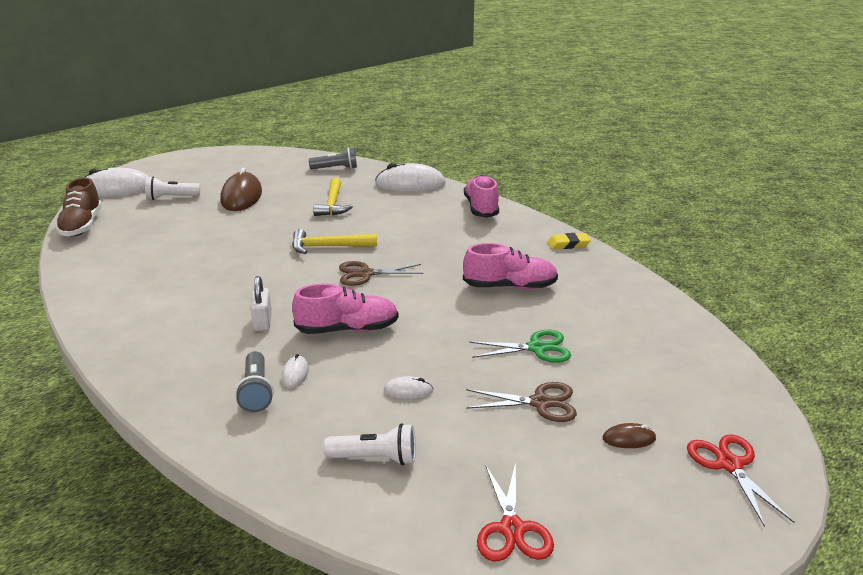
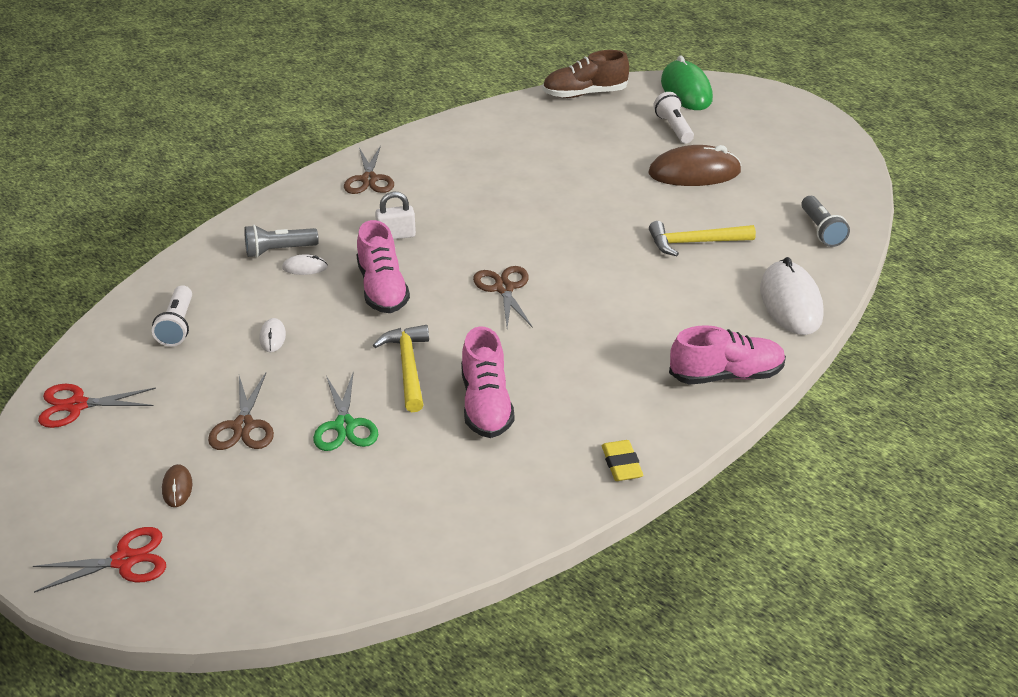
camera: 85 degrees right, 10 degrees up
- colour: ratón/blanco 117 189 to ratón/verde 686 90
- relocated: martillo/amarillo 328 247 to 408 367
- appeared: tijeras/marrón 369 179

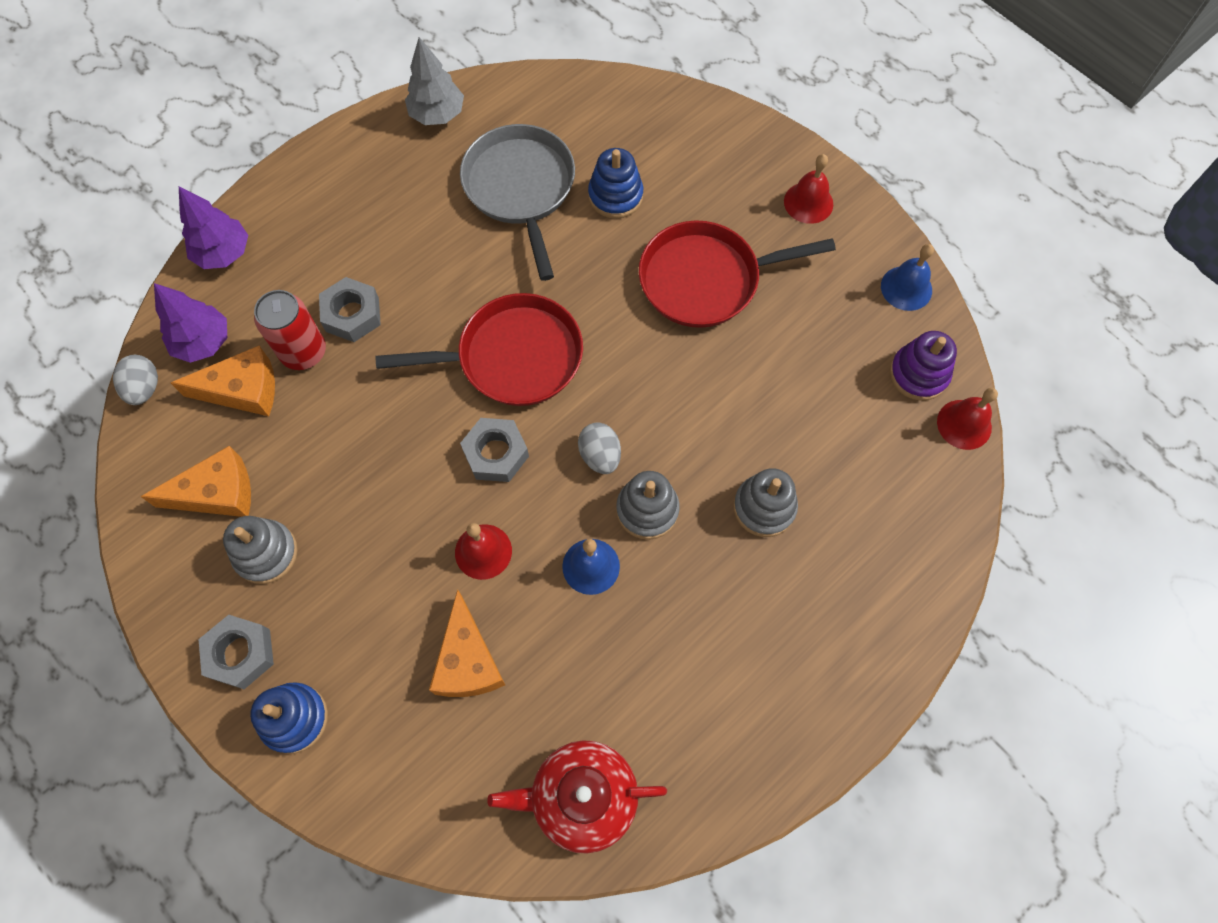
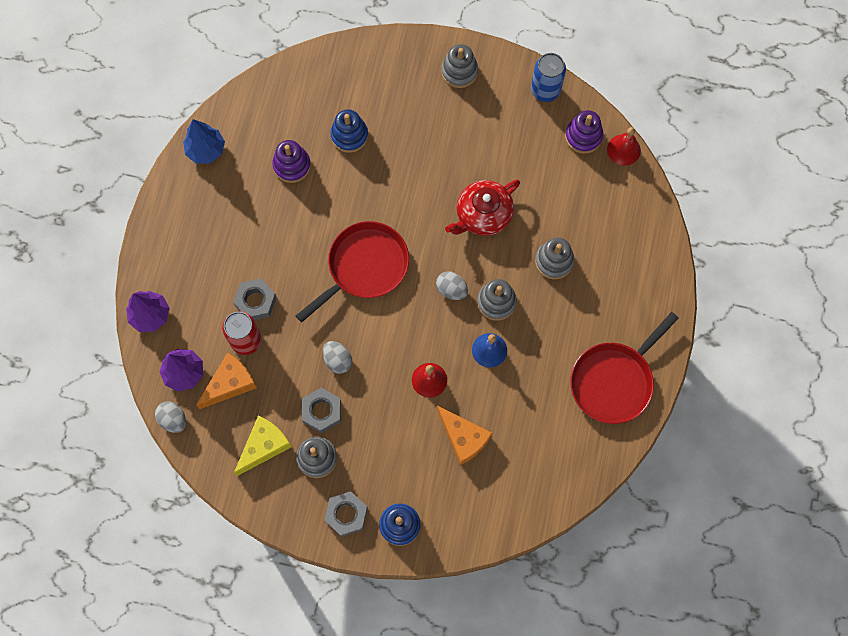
camera: 35 degrees left, 5 degrees up
- colour: árbol/gris 437 114 to árbol/azul 206 150
- exchanged: sartén/gris 520 188 to juguete apilable/morado 292 165
- exchanged: campana/rojo 808 202 to juguete apilable/gris 459 71
- relocated: sartén/rojo 706 279 to 614 381
- exchanged: campana/azul 906 288 to lata/azul 545 90
- relocated: tuerca/gris 496 453 to 322 411
- colour: queso/naranja 217 493 to queso/amarillo 264 446
- relocated: tetera/rojo 582 797 to 483 215
- appeared: huevo/gris 338 360

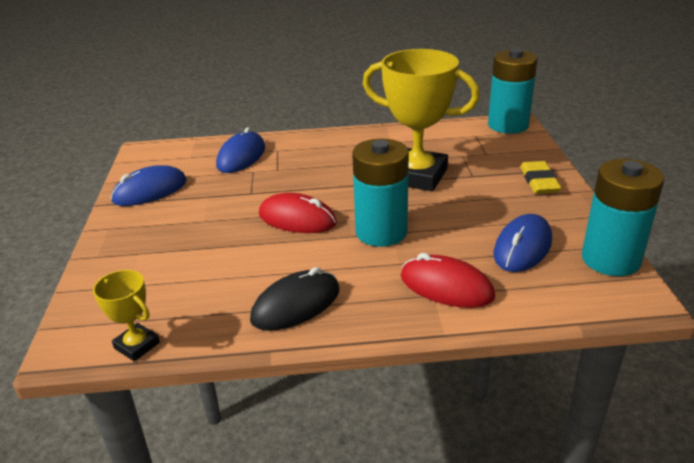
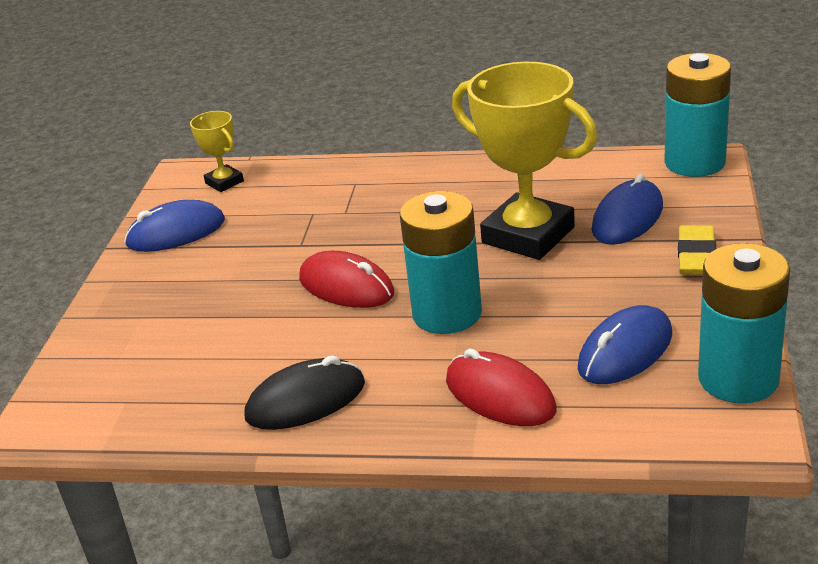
camera: 15 degrees right, 0 degrees up
- relocated: ratón/azul 241 157 to 627 218
- relocated: trofeo/amarillo 137 345 to 224 182

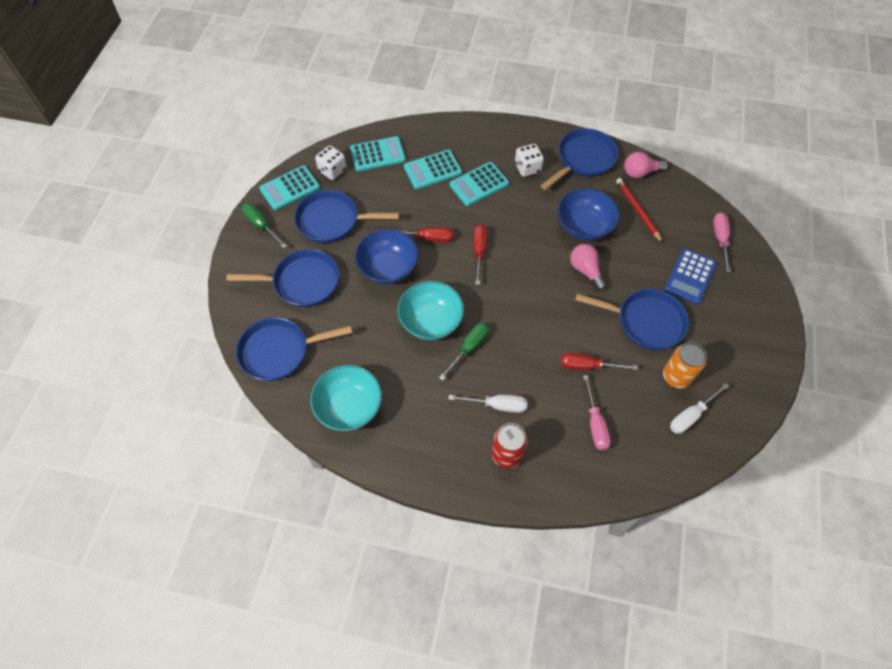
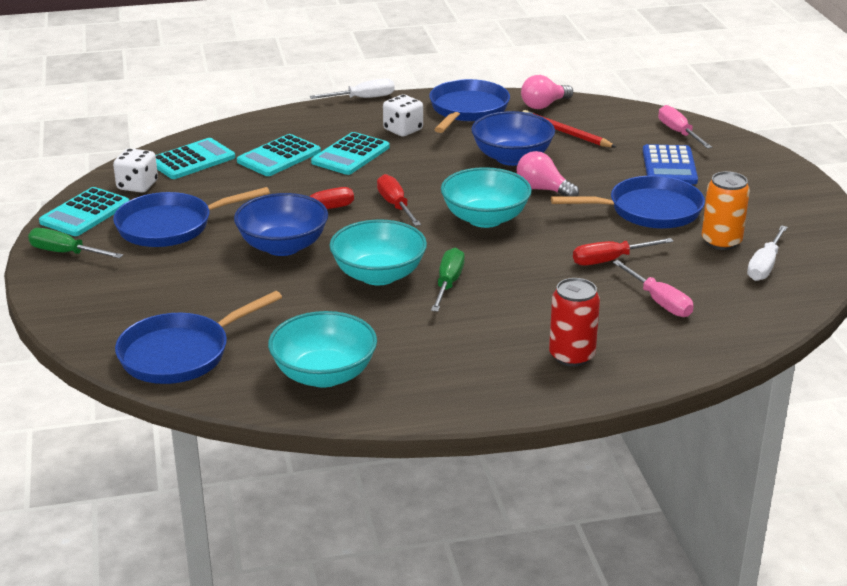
camera: 25 degrees left, 30 degrees down
- missing: sartén/azul 302 282
- relocated: destornillador/blanco 497 405 to 363 98
- appeared: cuenco/turquesa 485 218

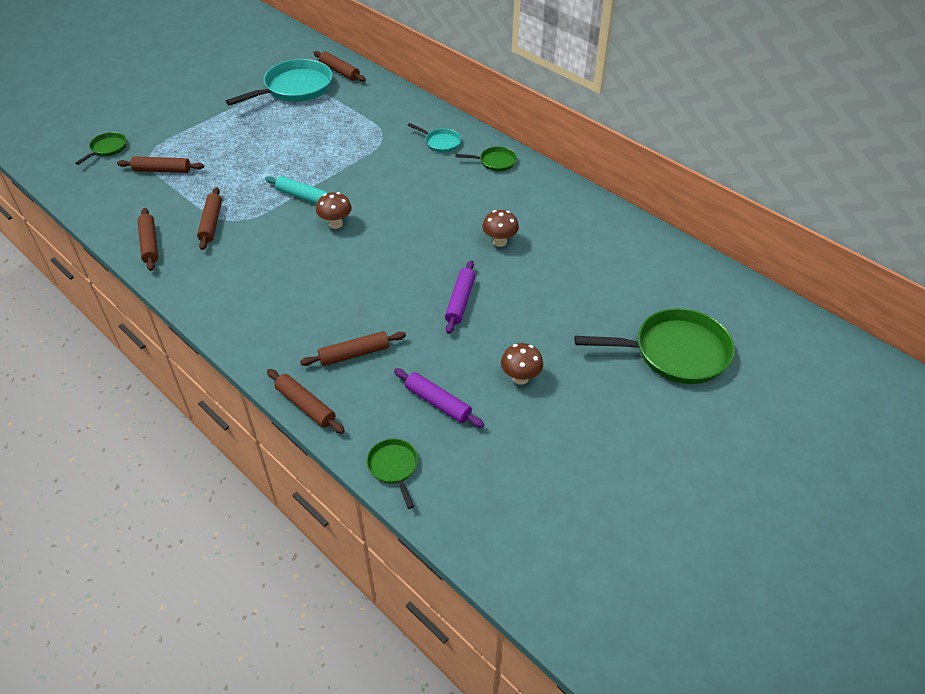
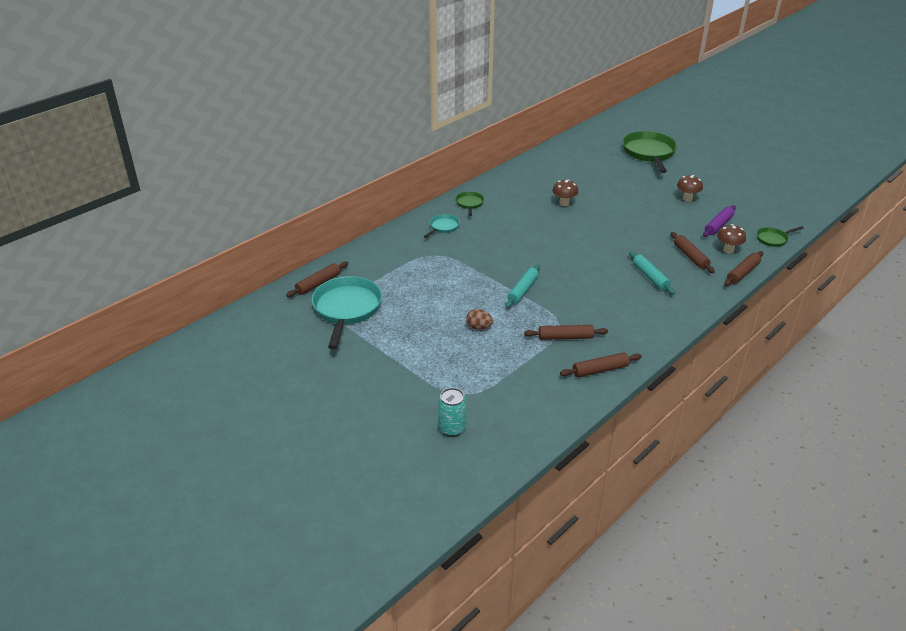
camera: 90 degrees left, 10 degrees down
- spun: sartén/turquesa 294 88 = 346 309 45 degrees clockwise
- exchanged: sartén/verde 107 149 to lata/turquesa 452 428
- missing: rodillo/marrón 162 170
- relocated: seta/marrón 336 224 to 728 250
- missing: rodillo/morado 460 301
- appeared: rodillo/turquesa 650 277
- appeared: huevo/marrón 479 327

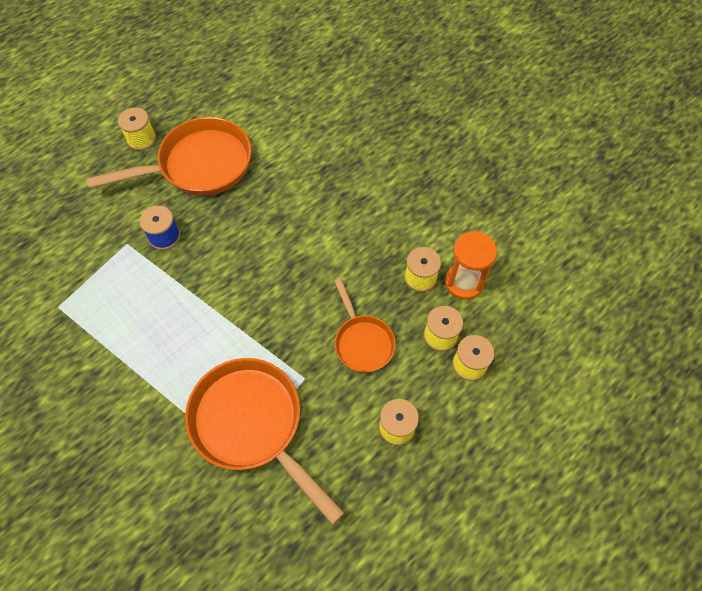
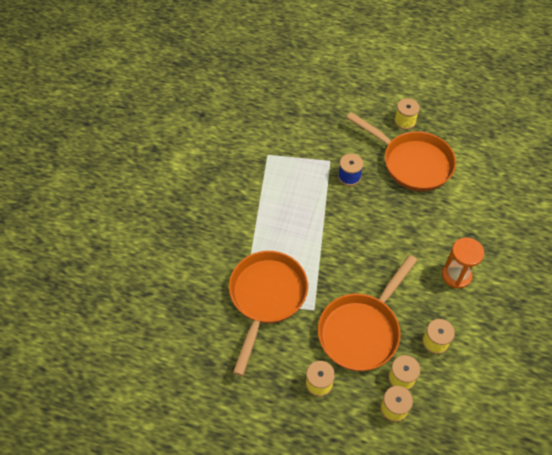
camera: 60 degrees right, 5 degrees down
- relocated: reloj de arena/naranja 464 282 to 456 275
- size: sartén/naranja 362 341 = 362 330 x1.76

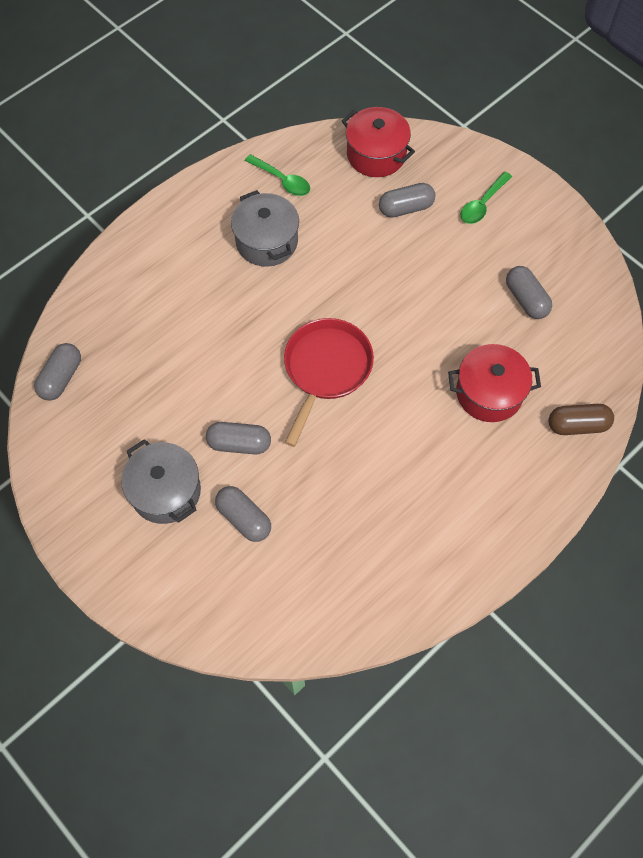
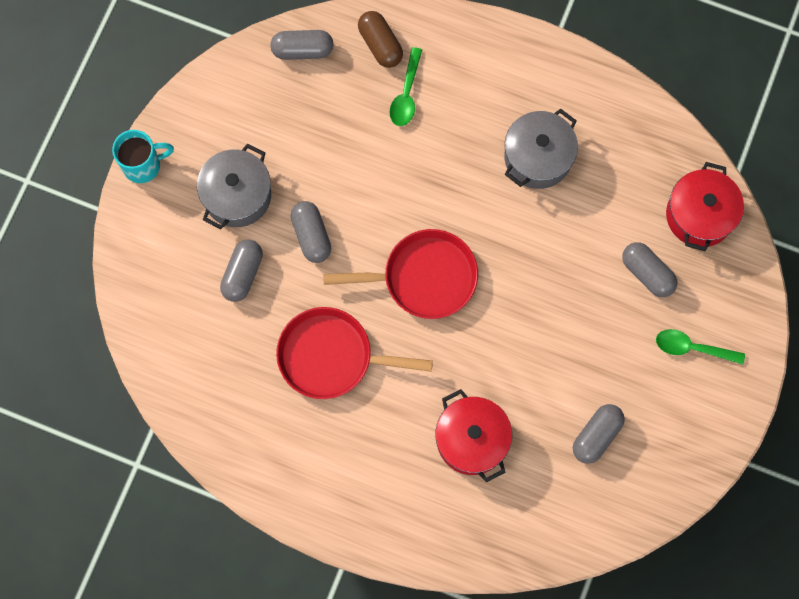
camera: 65 degrees right, 10 degrees up
- relocated: cuchara/verde 282 180 to 406 94
- relocated: cápsula/marrón 577 425 to 380 45
- appeared: taza/turquesa 143 165
- appeared: sartén/rojo 331 356

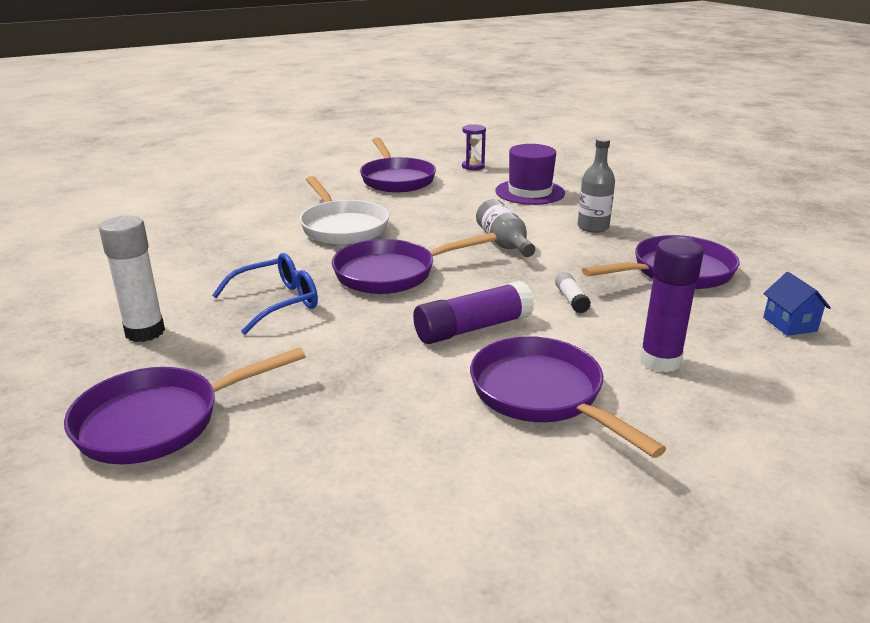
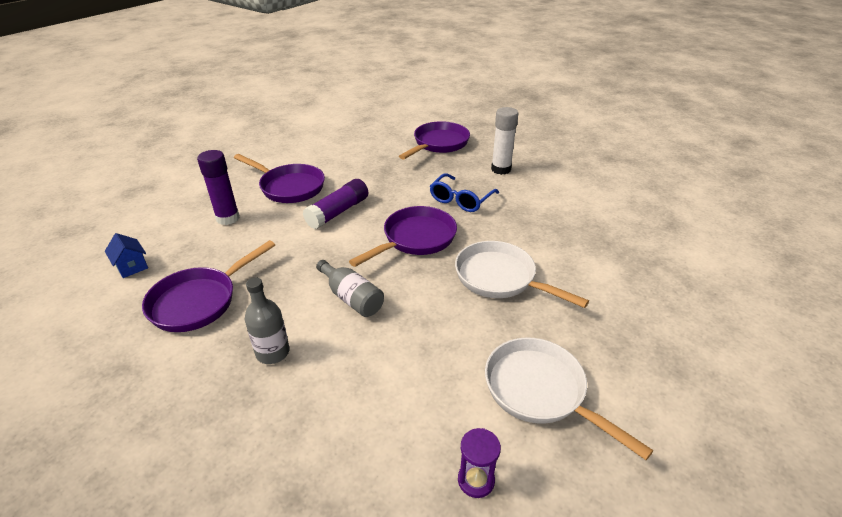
camera: 155 degrees right, 10 degrees up
- colour: sartén/morado 396 179 to sartén/blanco 540 391
- missing: sombrero/morado 530 192
- missing: barra de pegamento/blanco 571 300

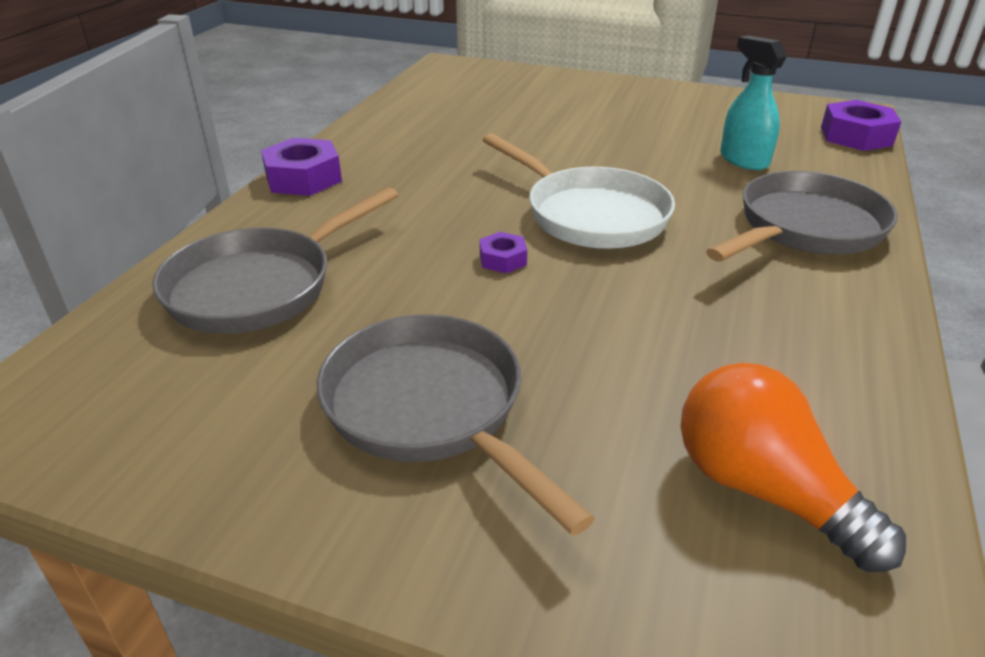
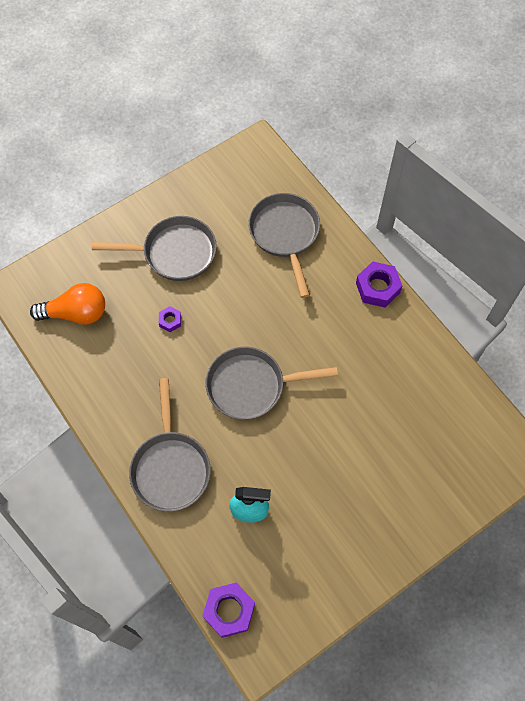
camera: 125 degrees right, 30 degrees up
- colour: sartén/blanco 589 214 to sartén/gris 251 386
- relocated: tuerca/morado 503 259 to 170 321

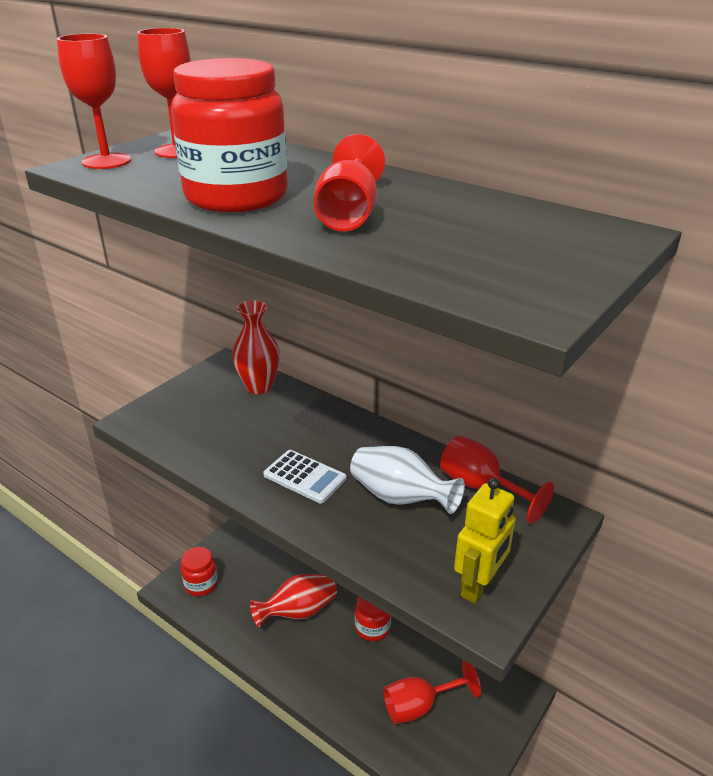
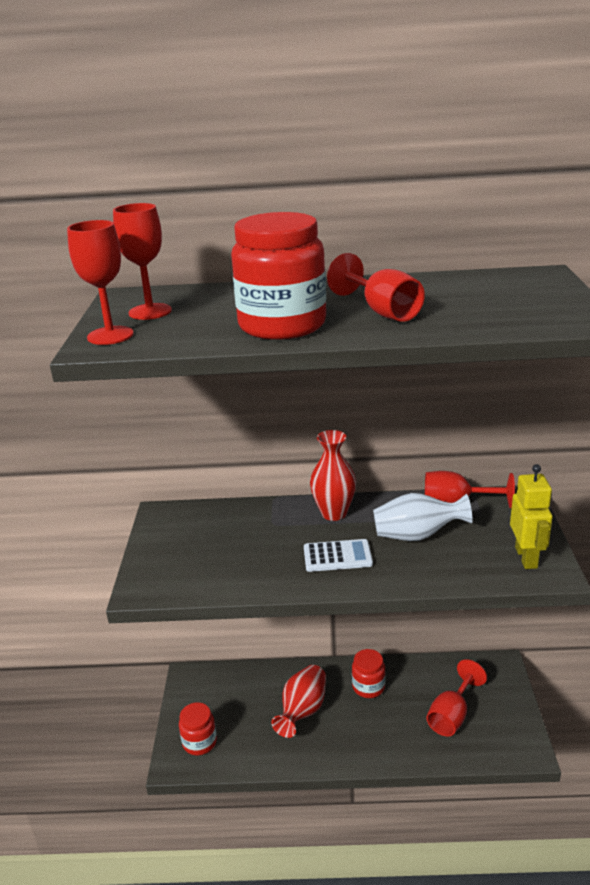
camera: 35 degrees left, 5 degrees down
- relocated: florero/rojo 259 387 to 334 513

